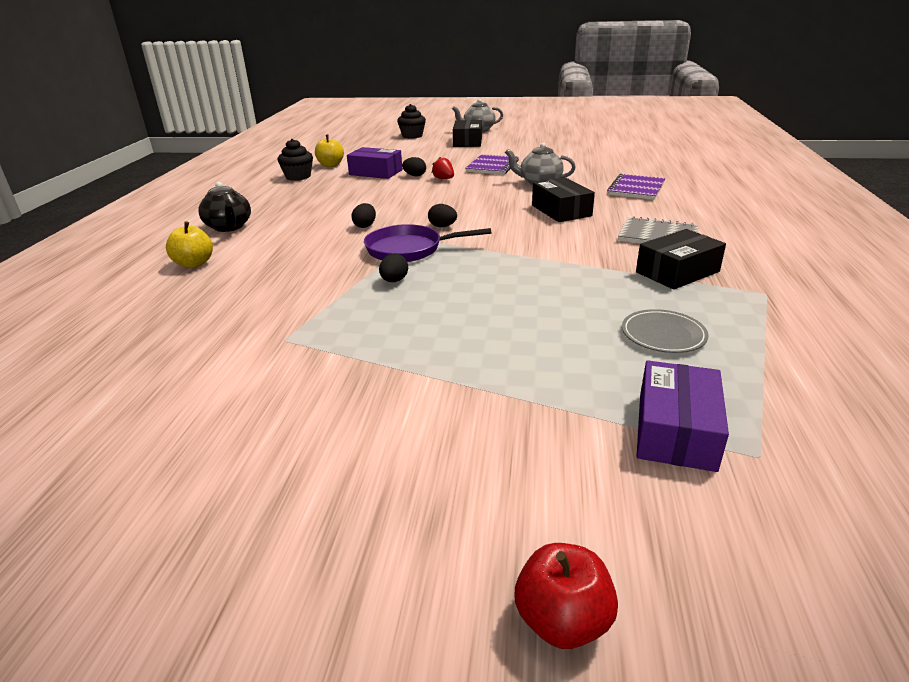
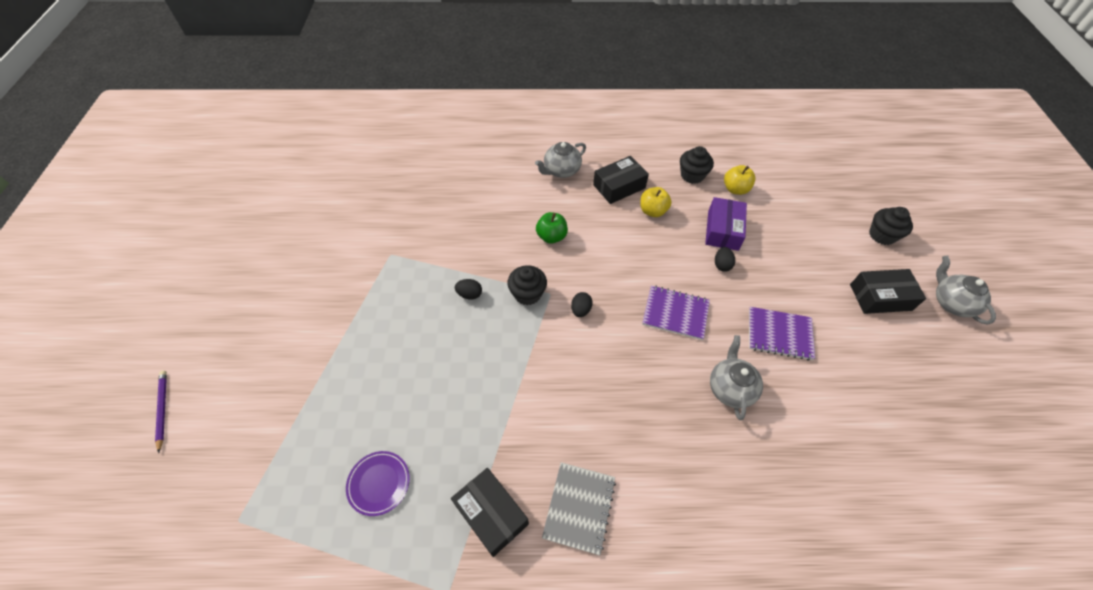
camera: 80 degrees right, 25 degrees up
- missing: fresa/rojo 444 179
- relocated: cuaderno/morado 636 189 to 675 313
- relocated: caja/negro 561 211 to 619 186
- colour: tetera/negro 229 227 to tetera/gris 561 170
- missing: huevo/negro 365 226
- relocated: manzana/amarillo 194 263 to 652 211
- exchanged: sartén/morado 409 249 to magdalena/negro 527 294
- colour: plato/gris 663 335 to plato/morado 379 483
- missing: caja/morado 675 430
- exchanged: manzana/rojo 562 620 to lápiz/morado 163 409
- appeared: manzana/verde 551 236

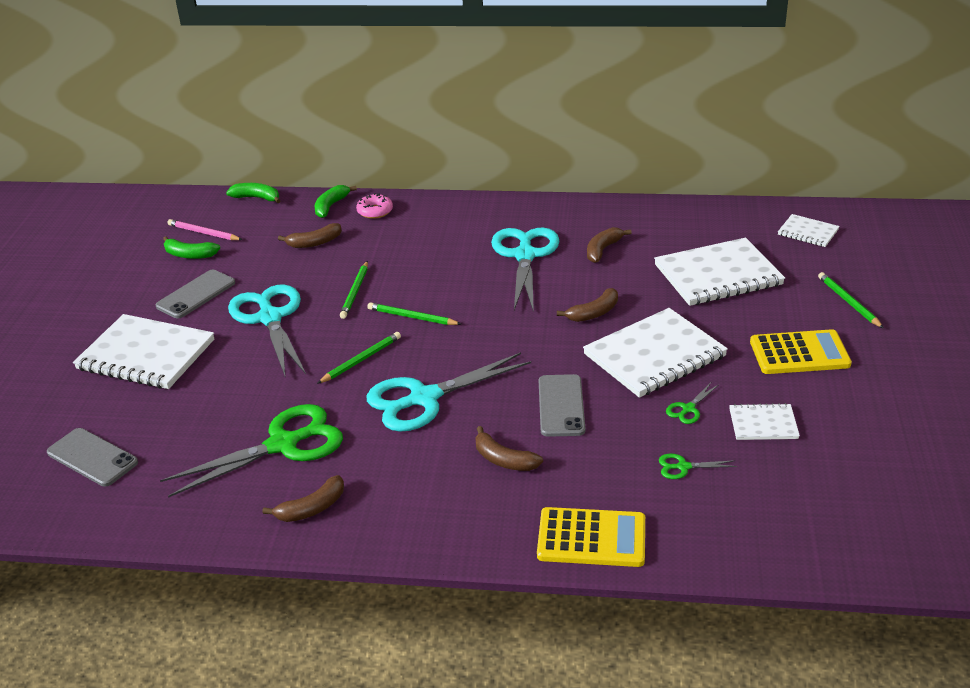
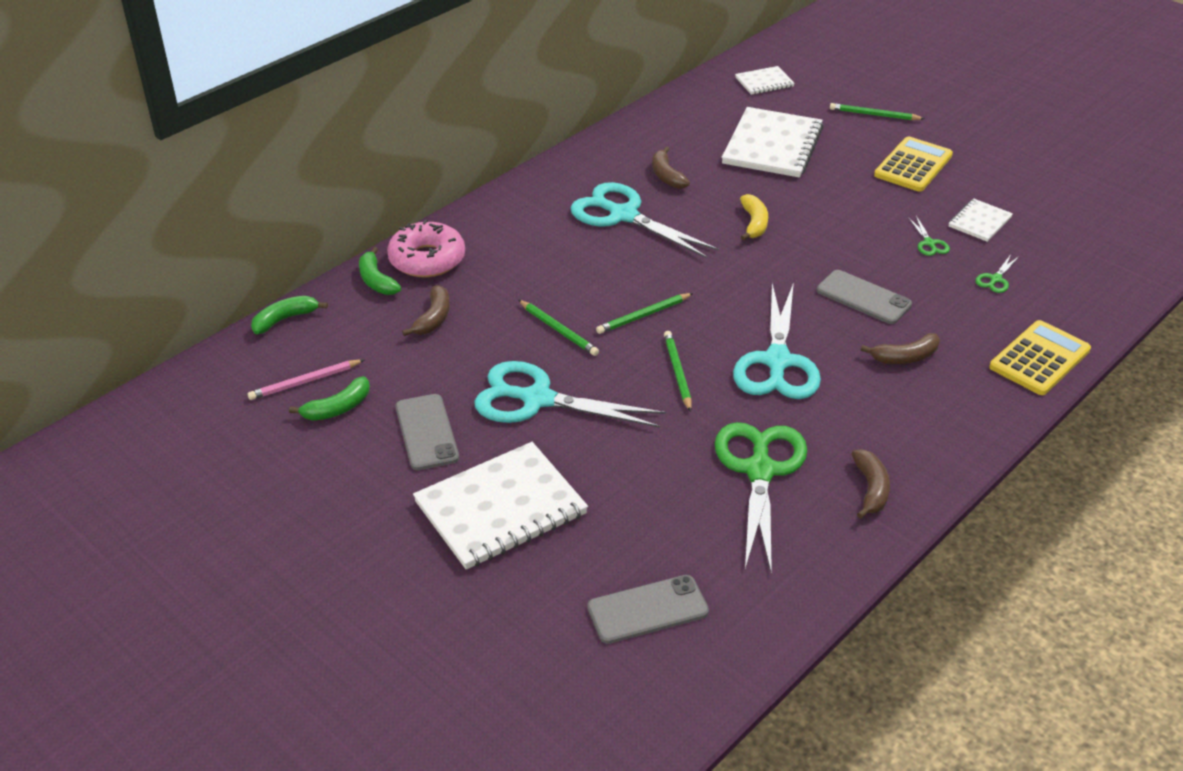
camera: 55 degrees left, 5 degrees up
- size: rosquilla/rosa 375 211 = 427 259 x1.74
- colour: plátano/marrón 594 313 to plátano/amarillo 754 223
- missing: cuaderno/blanco 655 356

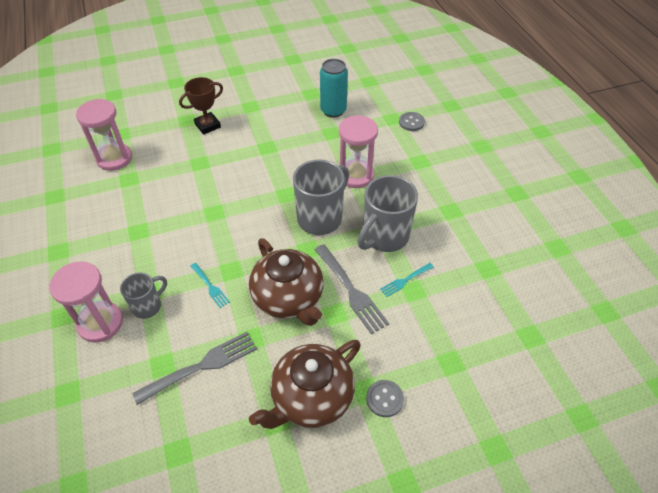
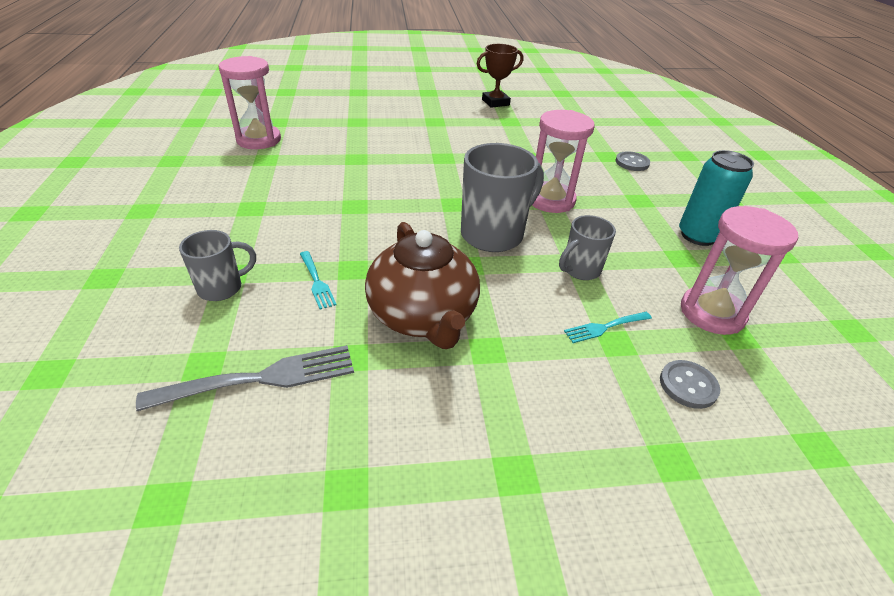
camera: 10 degrees right, 10 degrees down
- relocated: lata/turquesa 333 110 to 698 236
- relocated: trofeo/marrón 207 125 to 495 102
- size: taza/gris 384 237 = 580 270 x0.57
- missing: tenedor/gris 351 291
- relocated: reloj de arena/rosa 100 323 to 712 313
- missing: tetera/marrón 311 398
- relocated: botón/gris 384 399 to 688 385

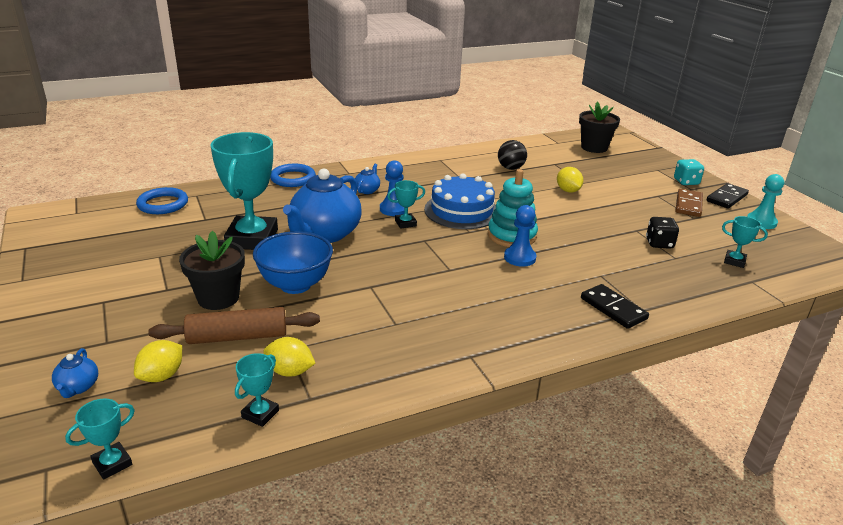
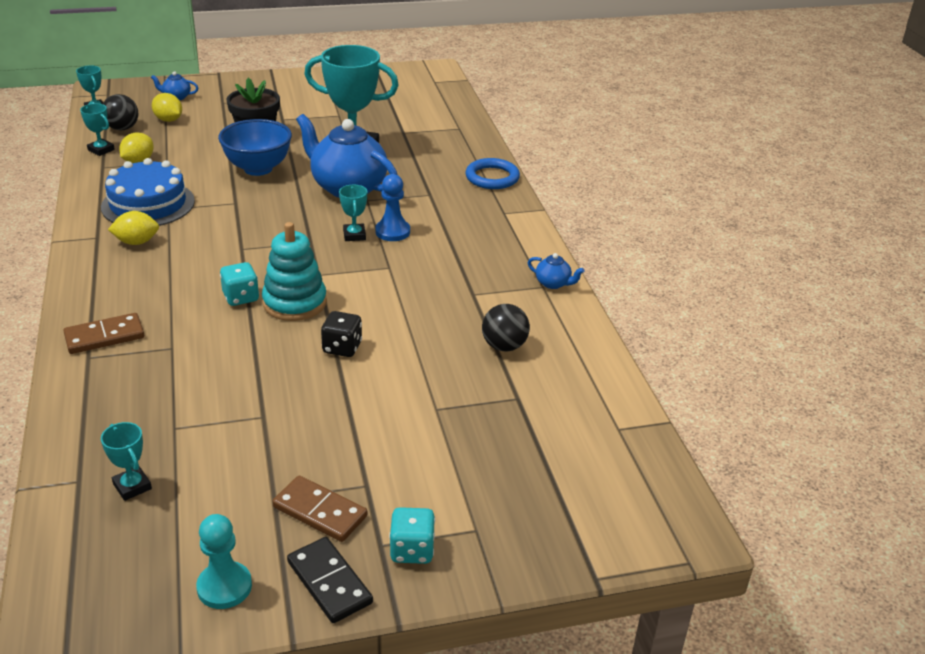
camera: 100 degrees right, 5 degrees up
- missing: maceta/negro 594 147
- relocated: tetera/azul 367 190 to 553 283
- relocated: limón/amarillo 568 191 to 136 242
- relocated: tarta/azul 461 211 to 148 204
- missing: anillo/azul 163 204
- exchanged: peón/azul 519 258 to dado/turquesa 241 297
- spun: trofeo/turquesa 734 261 = 132 486 75 degrees counterclockwise
- relocated: dado/negro 659 243 to 342 348
- colour: ficha de dominó/negro 613 308 to ficha de dominó/marrón 104 336
- missing: rodillo/marrón 237 337
- appeared: pelota/negro 122 128

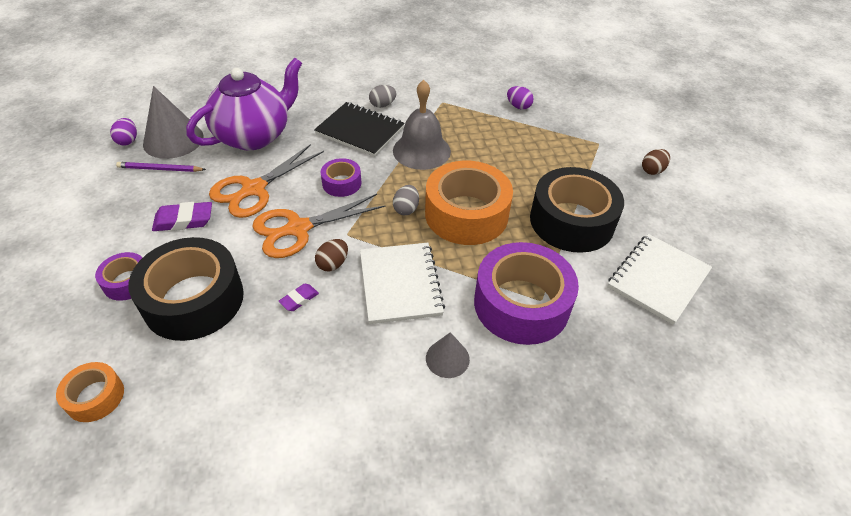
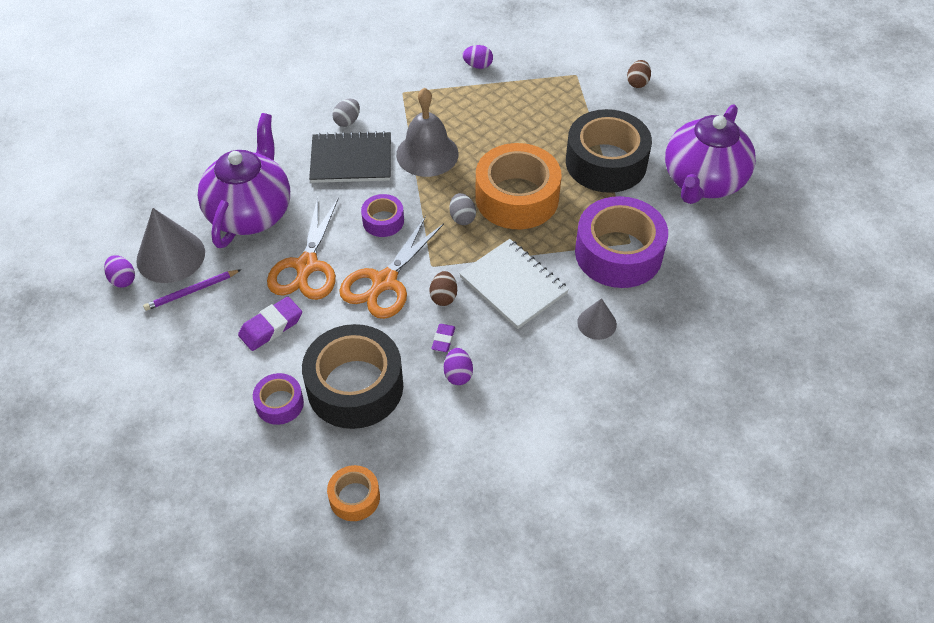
camera: 30 degrees left, 5 degrees up
- exchanged: cuaderno/blanco 658 279 to tetera/morado 703 182
- appeared: huevo/morado 458 374

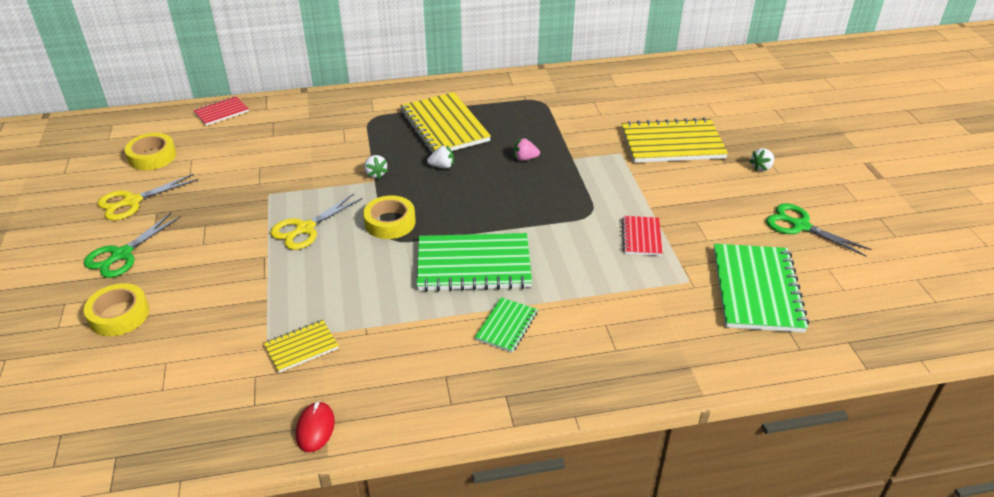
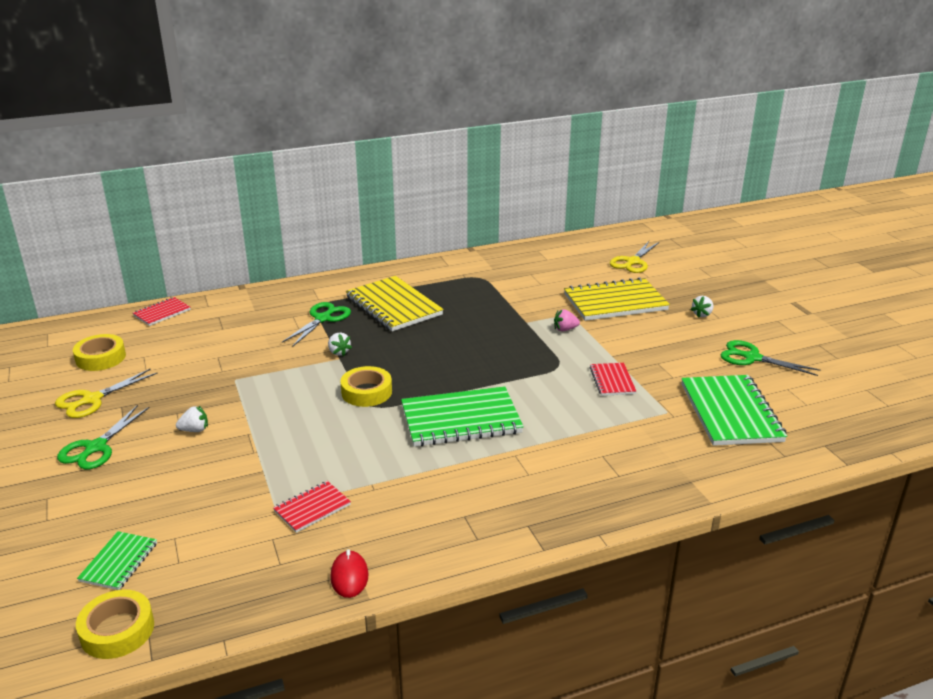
camera: 10 degrees left, 10 degrees down
- relocated: fresa/rosa 525 158 to 565 329
- relocated: fresa/blanco 442 166 to 194 430
- relocated: tijeras/amarillo 305 229 to 633 262
- relocated: cinta adhesiva/amarillo 119 315 to 117 630
- relocated: cuaderno/verde 506 326 to 119 562
- colour: cuaderno/amarillo 301 347 to cuaderno/rojo 312 508
- appeared: tijeras/verde 323 318

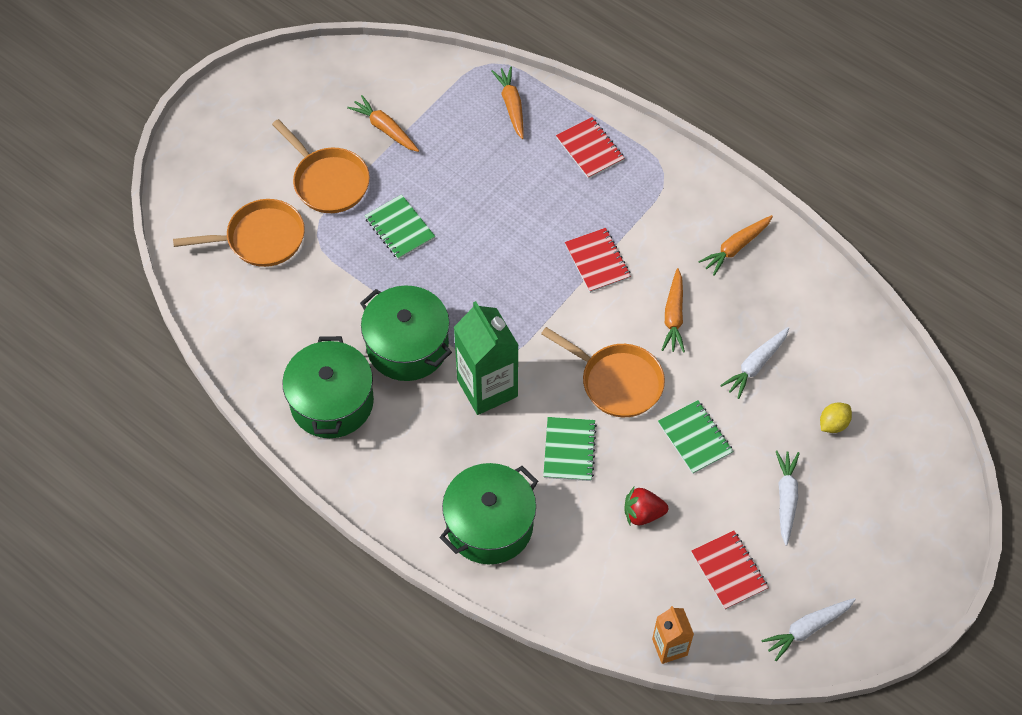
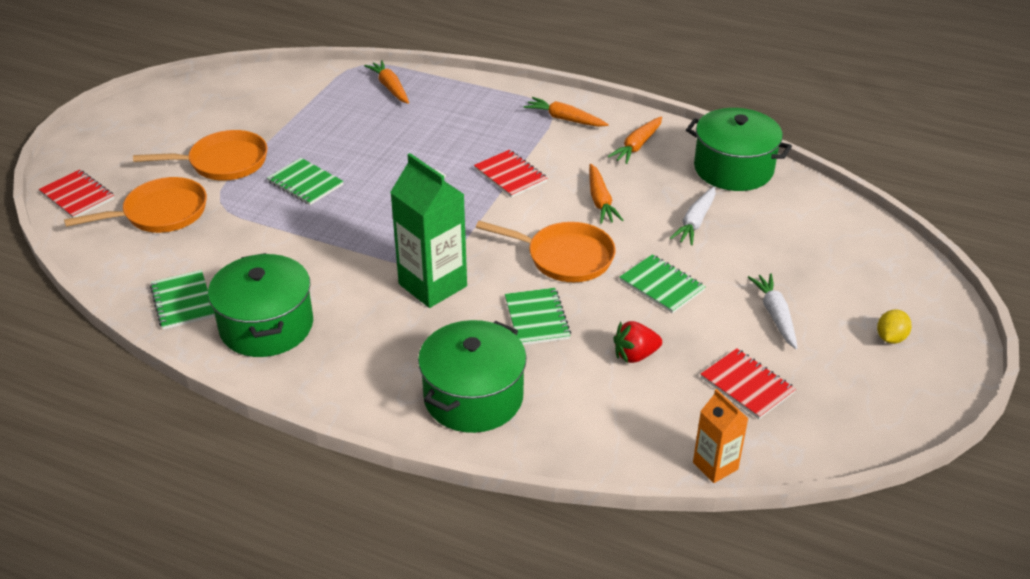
camera: 15 degrees left, 20 degrees down
- relocated: zanahoria/naranja 385 129 to 565 119
- relocated: cuaderno/rojo 590 149 to 77 196
- spun: sartén/naranja 328 181 = 223 162 45 degrees counterclockwise
- relocated: olla/verde 407 346 to 733 169
- relocated: limón/amarillo 833 424 to 890 338
- missing: zanahoria/blanco 807 629
- appeared: cuaderno/verde 183 301

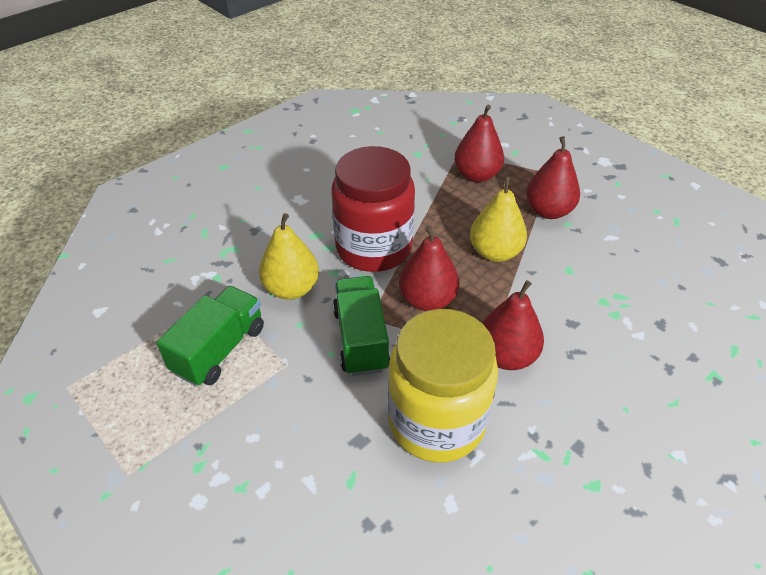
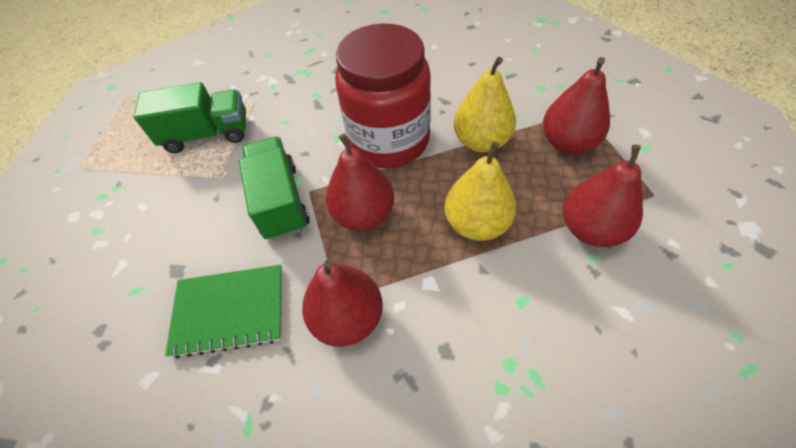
camera: 55 degrees right, 10 degrees up
- relocated: pera/amarillo 291 289 to 481 141
- spun: camión/verde 361 339 = 280 201 60 degrees counterclockwise
- exchanged: tarro/amarillo 436 421 to cuaderno/verde 229 311

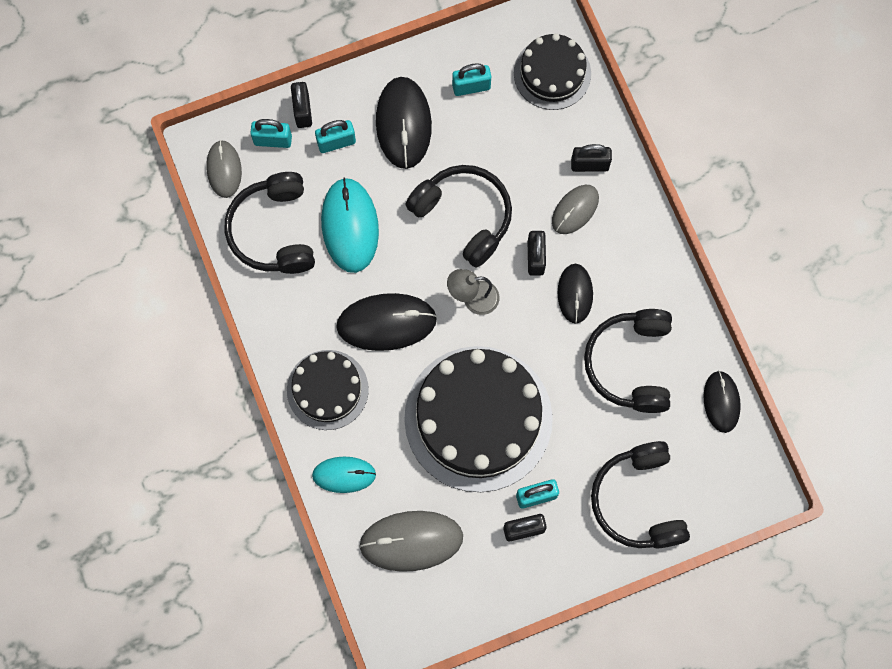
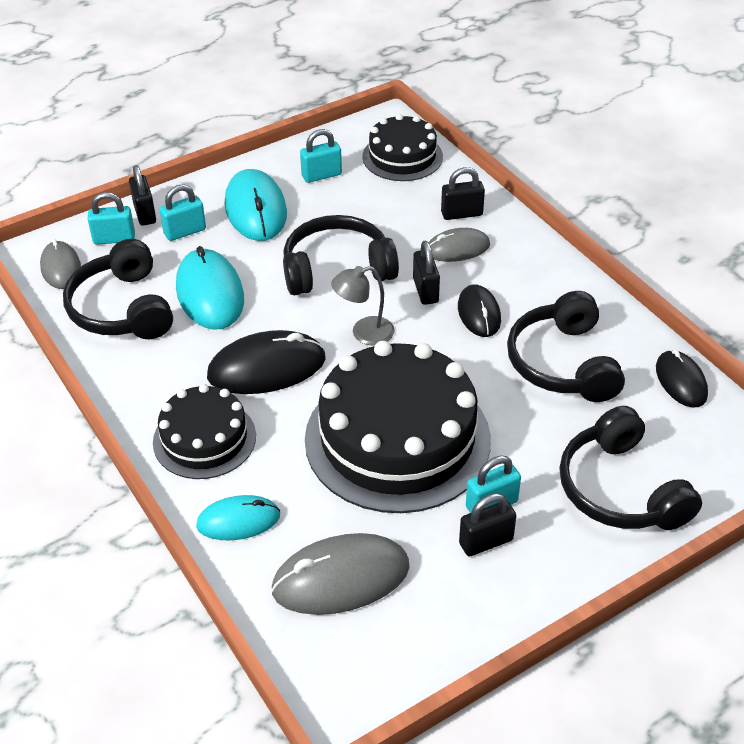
camera: 10 degrees left, 30 degrees down
- colour: ratón/negro 403 124 to ratón/turquesa 256 209
- spun: auriculares/negro 464 216 = 337 269 45 degrees counterclockwise
- spun: ratón/gris 575 210 = 457 248 45 degrees clockwise

